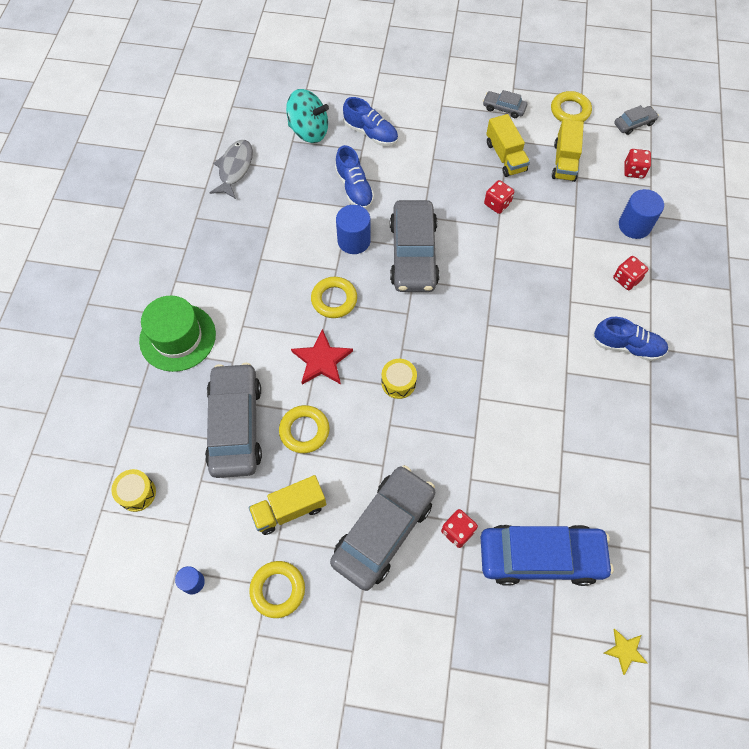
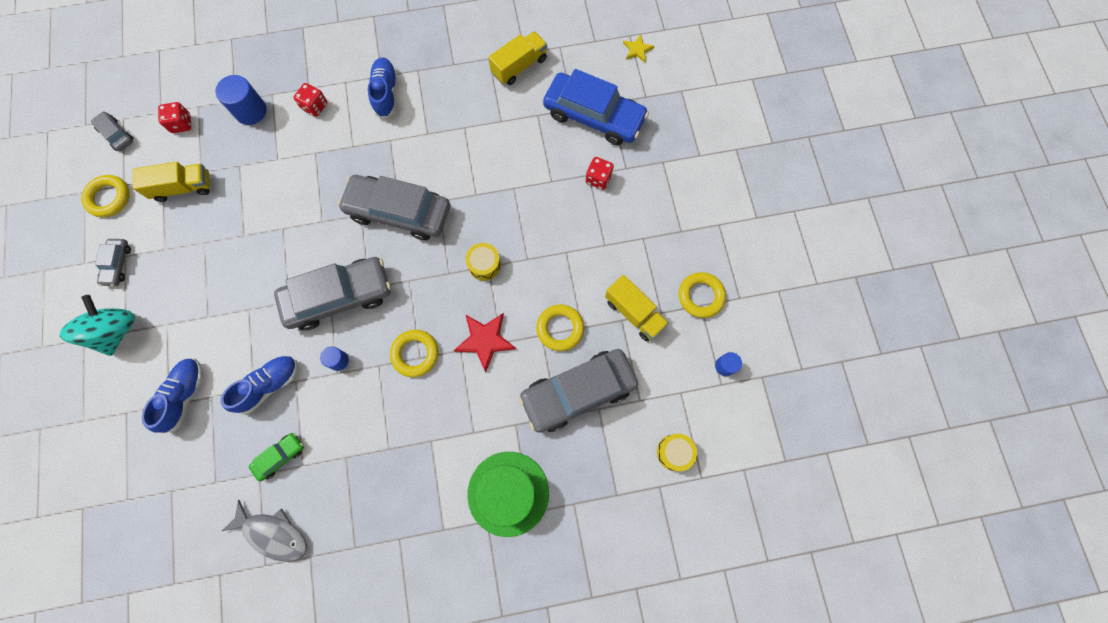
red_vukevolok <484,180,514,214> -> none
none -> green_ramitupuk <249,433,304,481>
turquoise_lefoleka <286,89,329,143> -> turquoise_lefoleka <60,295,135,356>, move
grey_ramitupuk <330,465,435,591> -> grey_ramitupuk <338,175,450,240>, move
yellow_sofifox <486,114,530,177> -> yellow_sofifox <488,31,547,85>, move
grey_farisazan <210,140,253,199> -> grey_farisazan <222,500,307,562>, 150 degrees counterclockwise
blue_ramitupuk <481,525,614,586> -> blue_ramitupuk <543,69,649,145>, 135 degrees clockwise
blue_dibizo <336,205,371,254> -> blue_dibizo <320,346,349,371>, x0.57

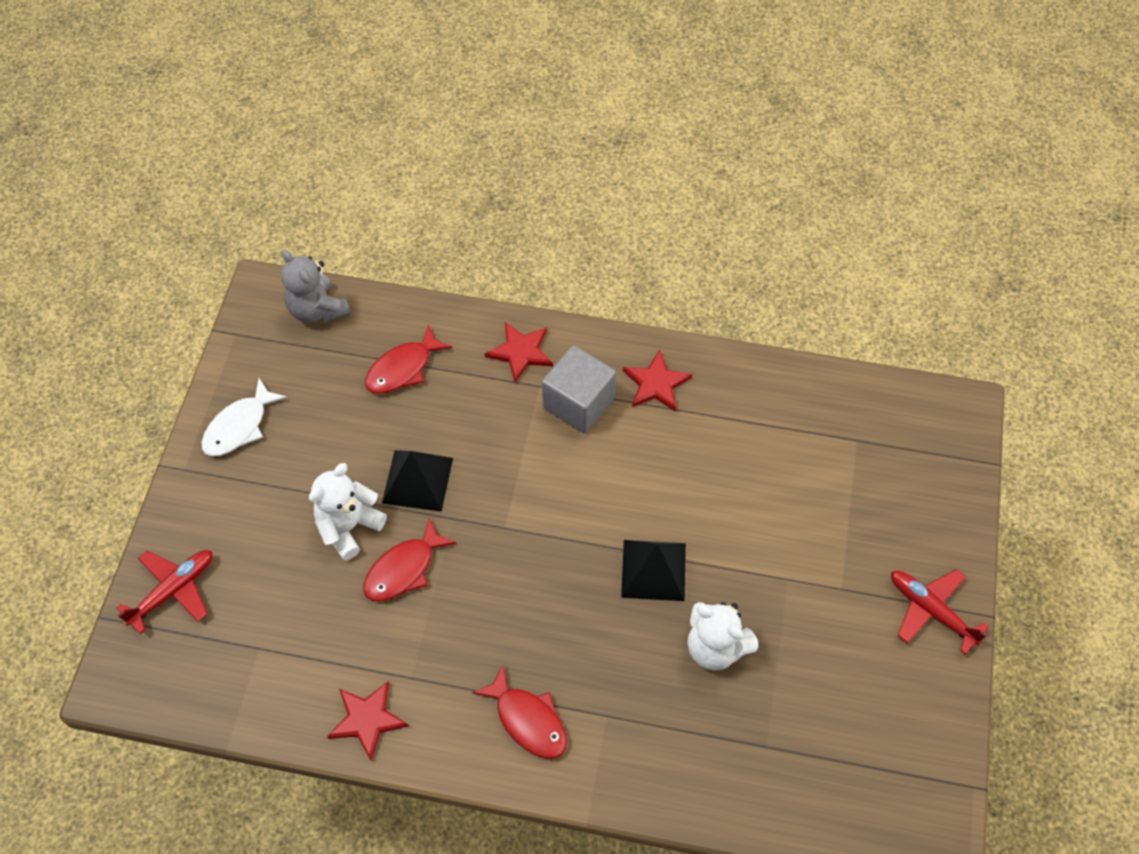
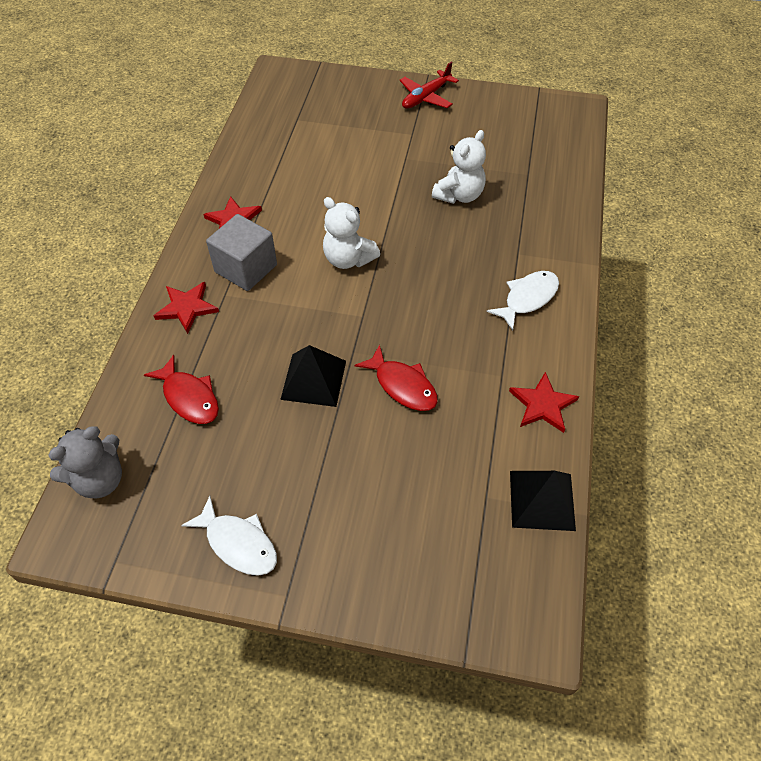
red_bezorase <116,550,213,634> -> none
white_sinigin <309,463,387,561> -> white_sinigin <323,197,380,269>, move
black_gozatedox <621,540,686,601> -> black_gozatedox <510,471,576,531>, move
red_farisazan <472,665,567,759> -> white_farisazan <487,271,559,331>

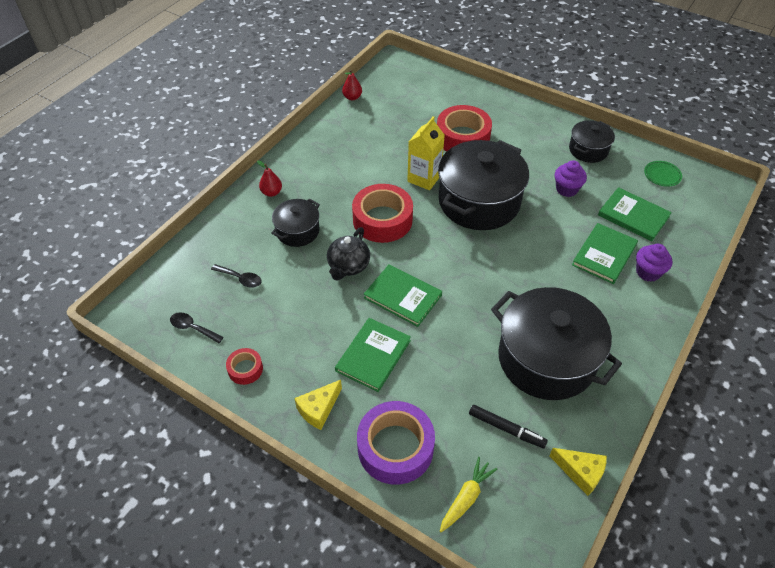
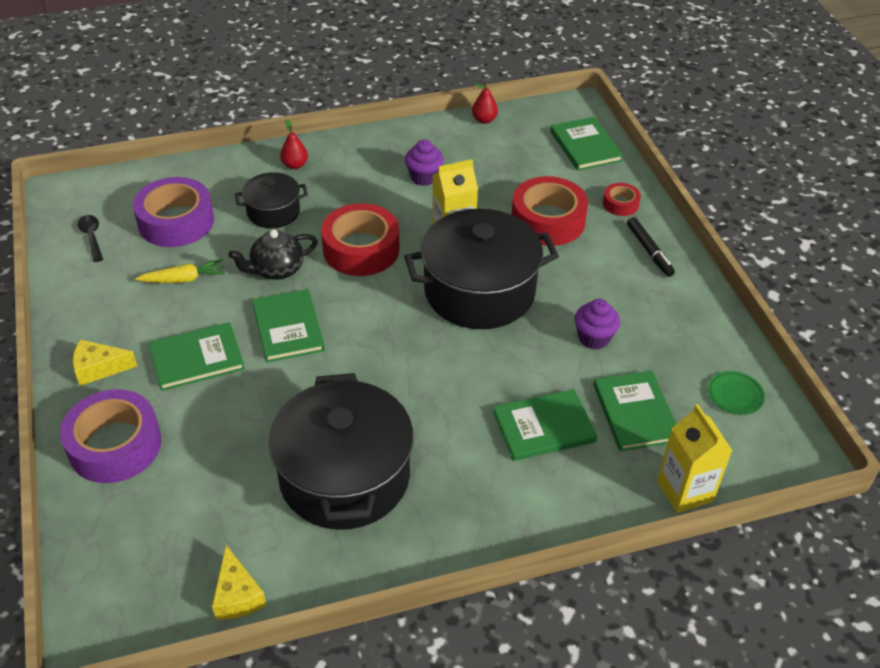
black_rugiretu <569,120,615,163> -> none
none -> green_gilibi <550,117,623,171>
none -> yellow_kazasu <657,404,732,513>
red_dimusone <226,348,263,385> -> red_dimusone <603,183,641,216>, move
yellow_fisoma <440,457,497,532> -> yellow_fisoma <135,259,225,283>, move
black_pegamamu <469,405,548,448> -> black_pegamamu <627,217,675,277>, move
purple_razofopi <636,244,672,282> -> purple_razofopi <405,139,444,186>, move
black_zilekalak <211,264,262,288> -> purple_dimusone <133,177,214,247>

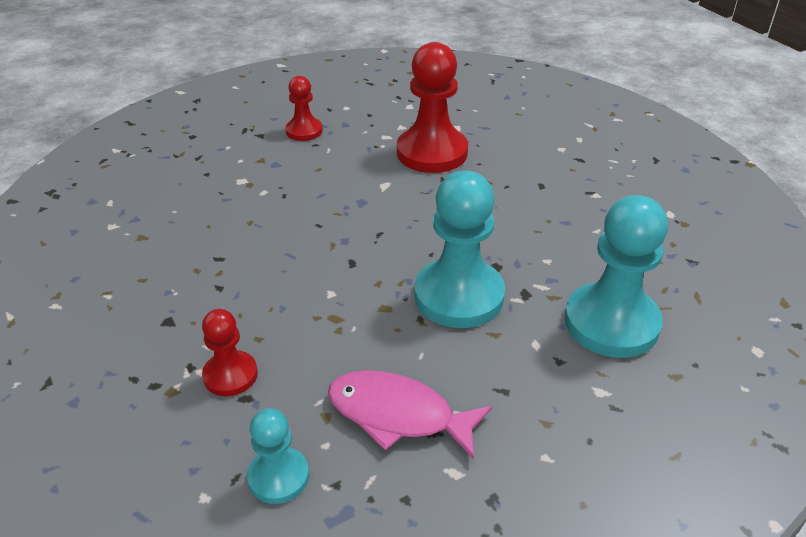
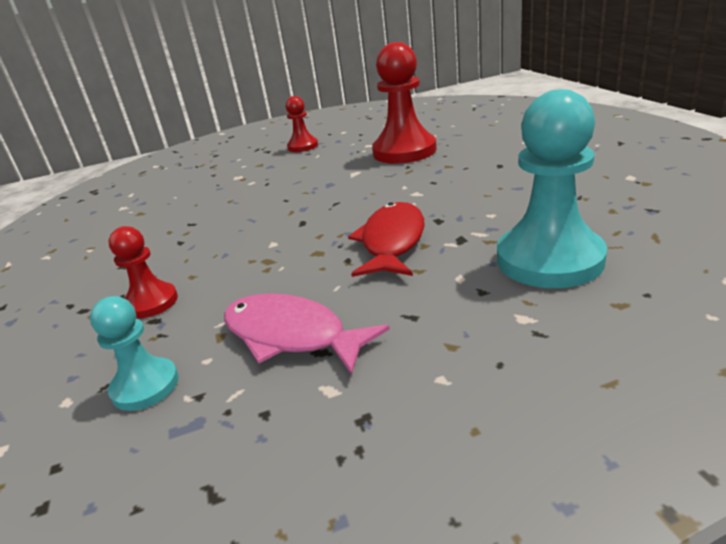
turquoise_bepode <414,171,505,328> -> red_farisazan <348,202,424,277>

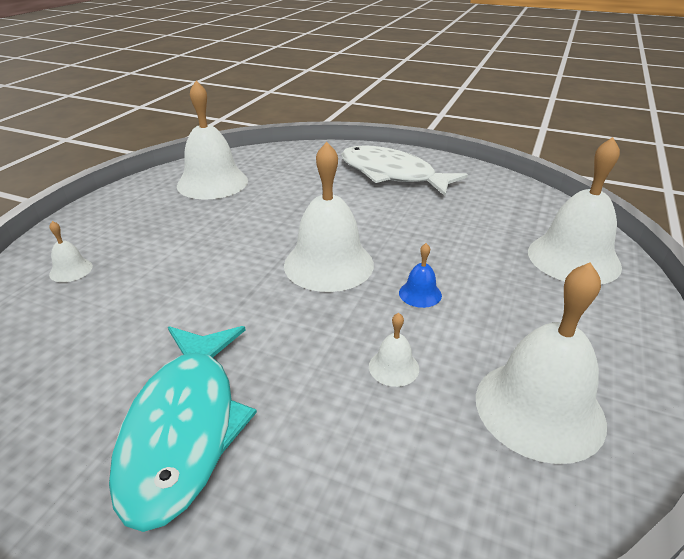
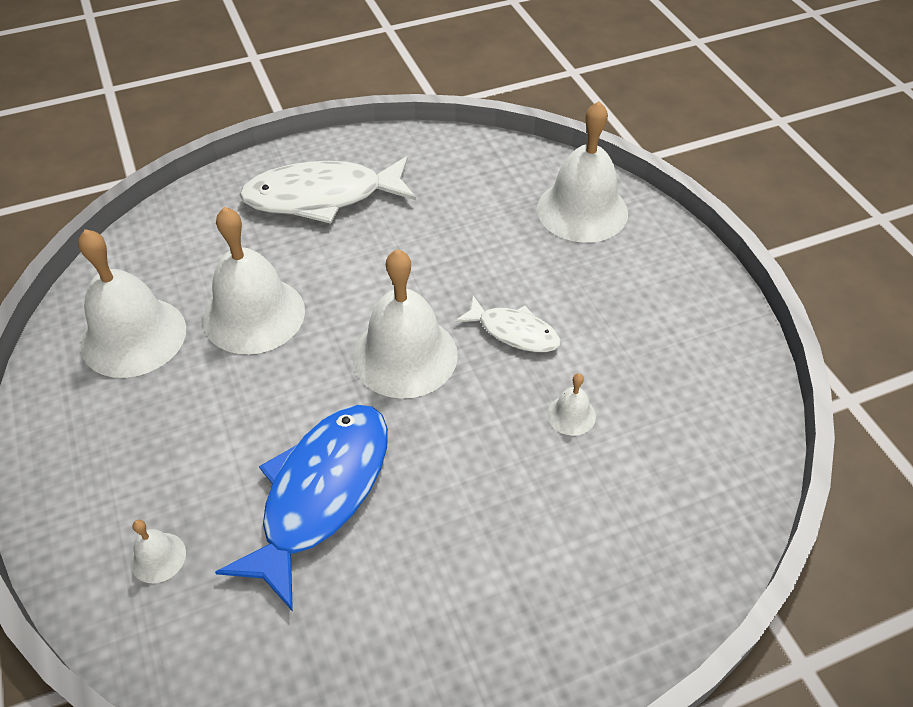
turquoise_farisazan <109,326,257,532> -> none
none -> blue_farisazan <215,405,388,612>
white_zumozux <476,262,607,464> -> white_zumozux <203,207,305,355>, move
blue_zumozux <399,243,442,308> -> white_farisazan <455,296,561,352>

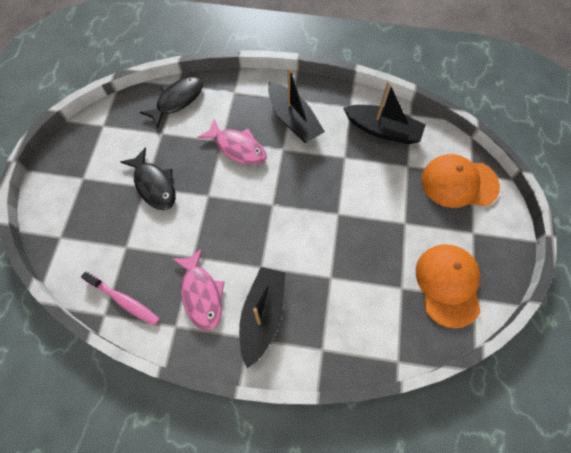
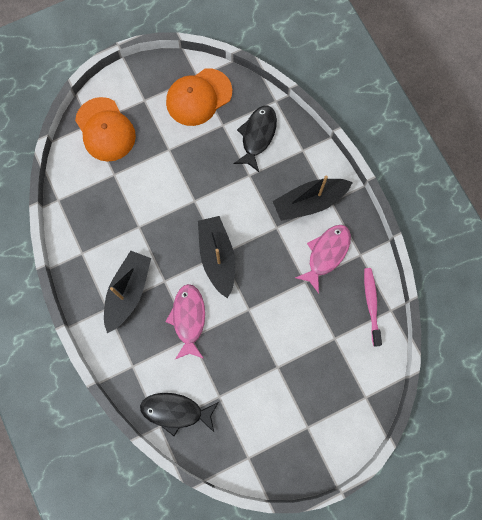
black_farisazan <120,147,176,210> -> black_farisazan <233,105,277,172>, move
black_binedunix <343,82,426,144> -> black_binedunix <198,216,235,299>, move

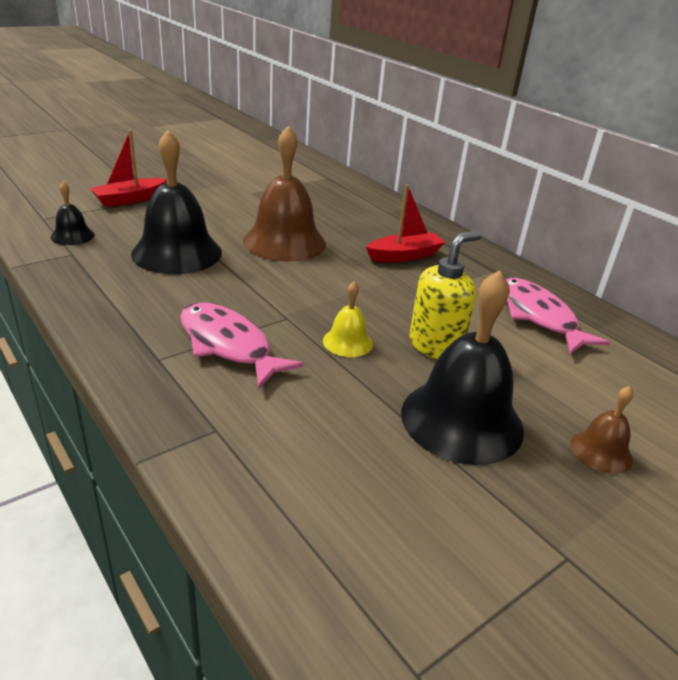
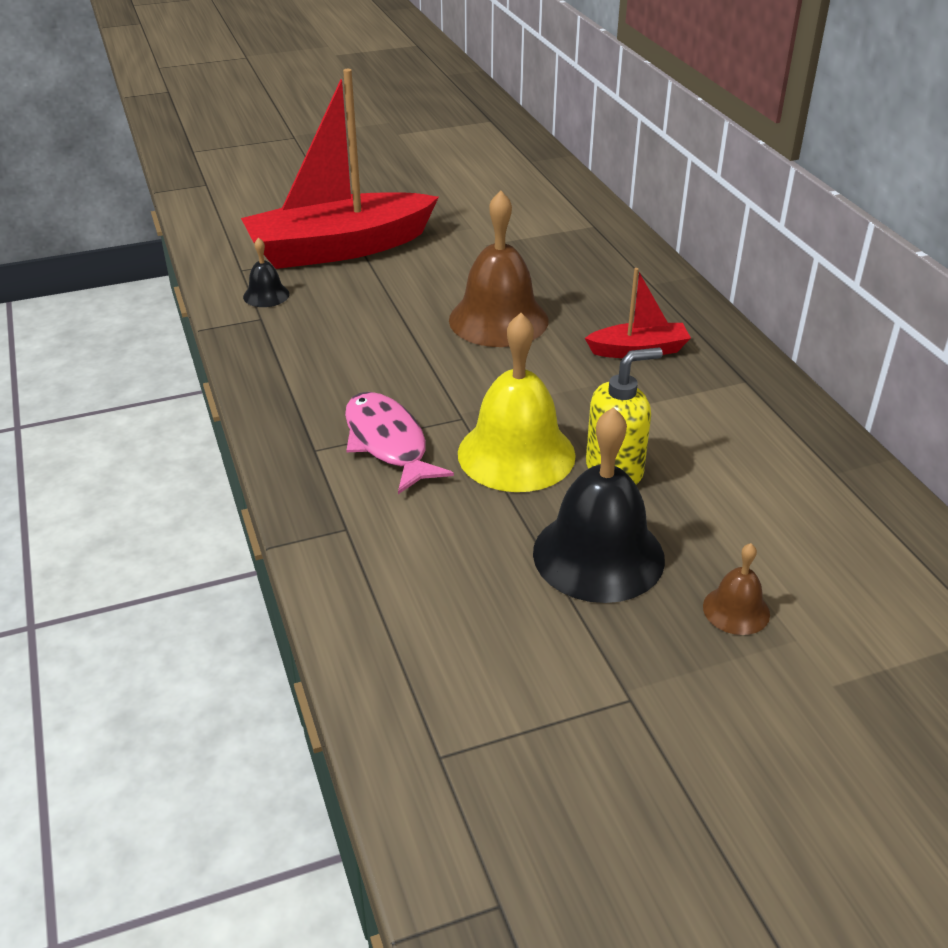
black_zumozux <131,130,222,274> -> none
pink_farisazan <505,277,610,354> -> none
red_binedunix <90,130,167,207> -> red_binedunix <241,69,439,269>, x2.17
yellow_zumozux <323,281,373,357> -> yellow_zumozux <458,313,576,492>, x2.10

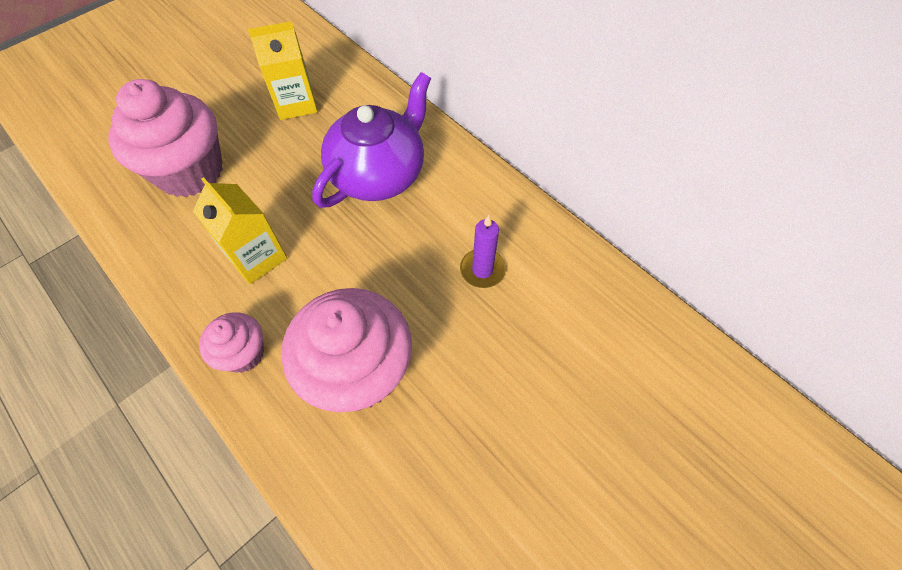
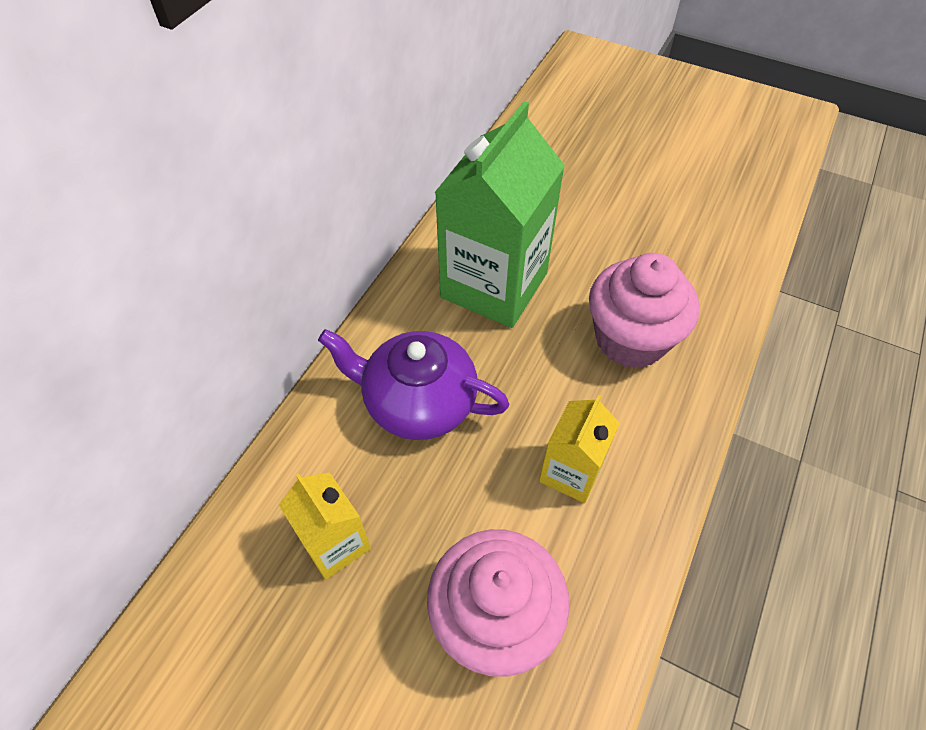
pink_razofopi <199,312,264,373> -> none
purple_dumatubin <460,215,506,288> -> green_kazasu <435,101,565,328>

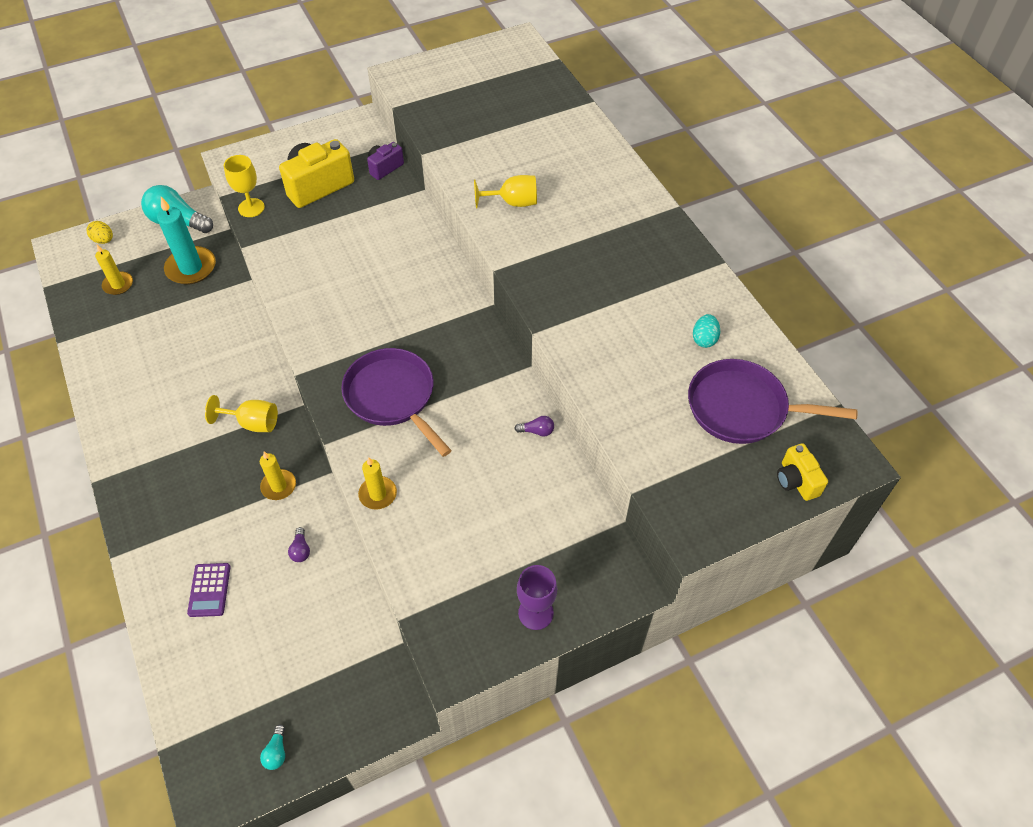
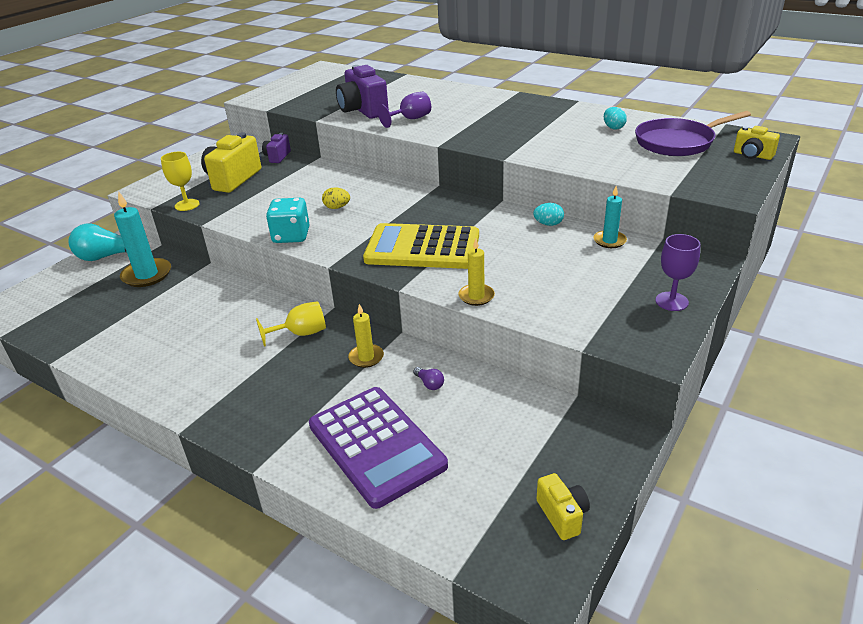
yellow_dumatubin <95,245,133,295> -> none
none -> turquoise_vukevolok <266,198,309,243>
none -> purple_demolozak <336,65,389,119>
none -> turquoise_dumatubin <593,186,627,248>
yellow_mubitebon <86,221,113,244> -> yellow_mubitebon <322,187,350,209>, move
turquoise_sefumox <260,724,285,770> -> yellow_demolozak <537,473,590,540>
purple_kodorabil <341,348,452,457> -> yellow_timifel <363,223,479,269>
purple_sefumox <514,416,554,437> -> turquoise_mubitebon <533,203,564,226>
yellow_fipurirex <474,175,537,209> -> purple_fipurirex <378,92,431,128>
purple_timifel <187,563,230,617> -> purple_timifel <309,387,448,509>, x2.30

